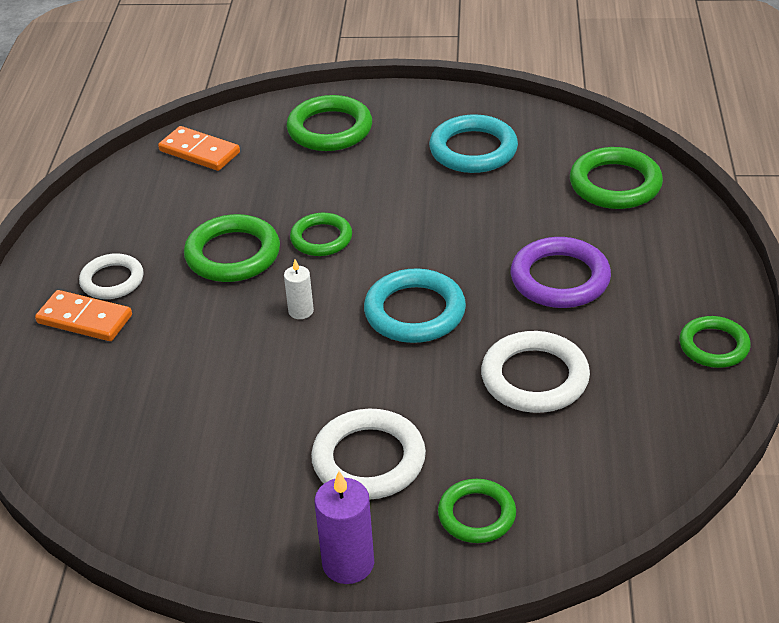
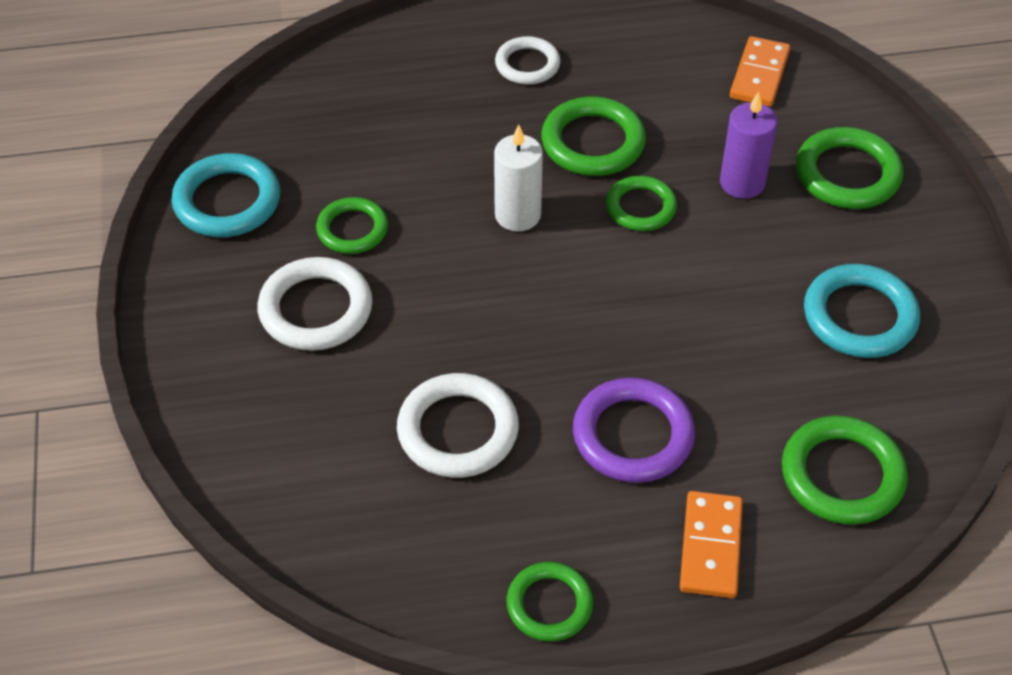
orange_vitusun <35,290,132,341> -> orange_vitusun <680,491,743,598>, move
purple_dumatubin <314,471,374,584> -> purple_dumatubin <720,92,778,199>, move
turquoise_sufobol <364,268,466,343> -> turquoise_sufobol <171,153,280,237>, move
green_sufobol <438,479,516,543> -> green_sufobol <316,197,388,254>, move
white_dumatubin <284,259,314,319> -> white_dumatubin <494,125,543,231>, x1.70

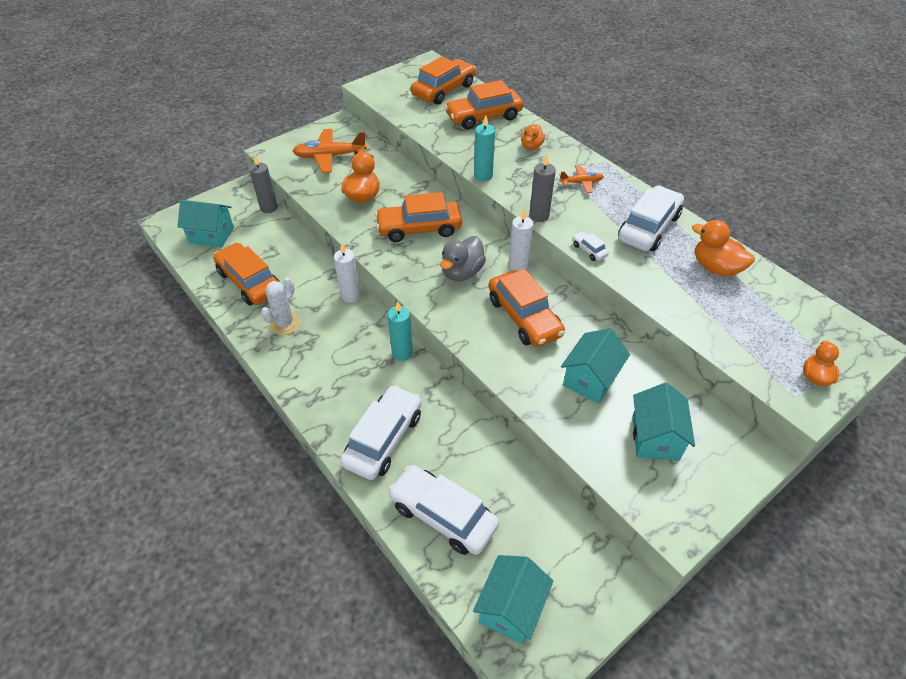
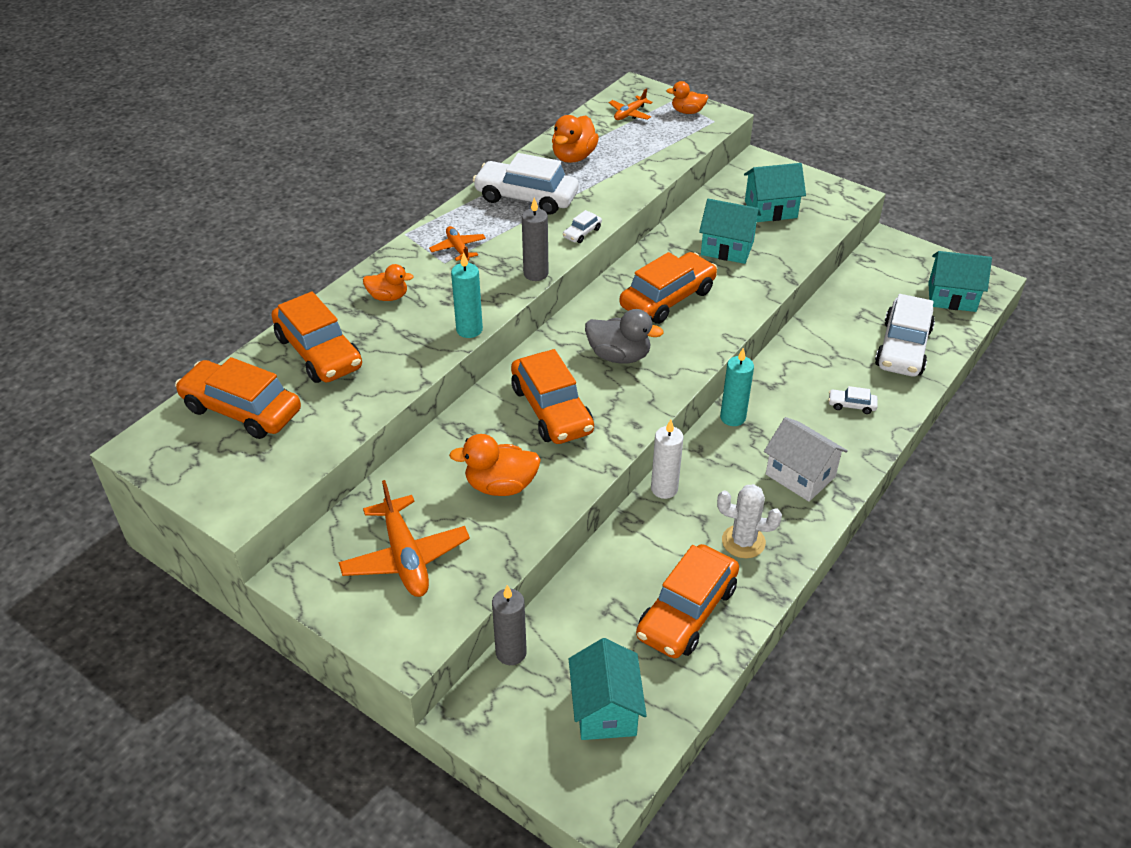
white_dumatubin <509,209,534,271> -> none
none -> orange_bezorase <609,89,653,120>
none -> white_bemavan <764,417,848,502>
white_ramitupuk <340,385,422,480> -> white_ramitupuk <828,386,878,414>, x0.43

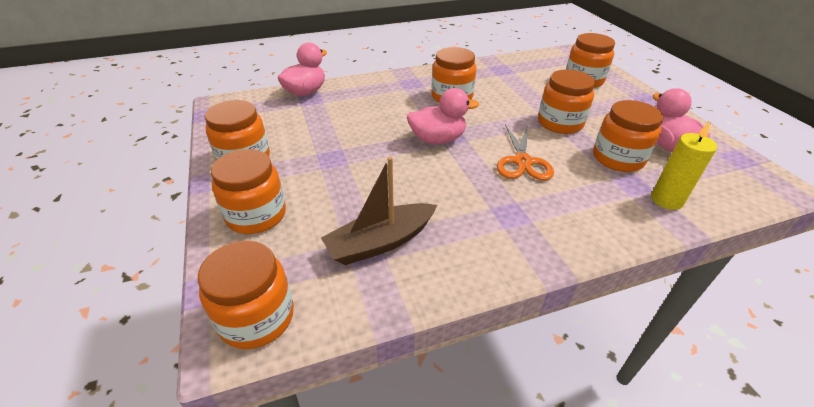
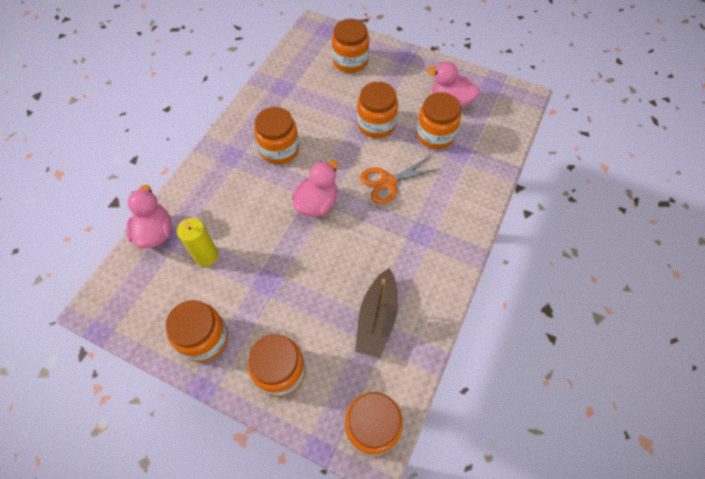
yellow_dumatubin <651,122,717,210> -> yellow_dumatubin <177,218,218,267>, move
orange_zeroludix <497,124,554,180> -> orange_zeroludix <360,156,440,204>, 105 degrees clockwise

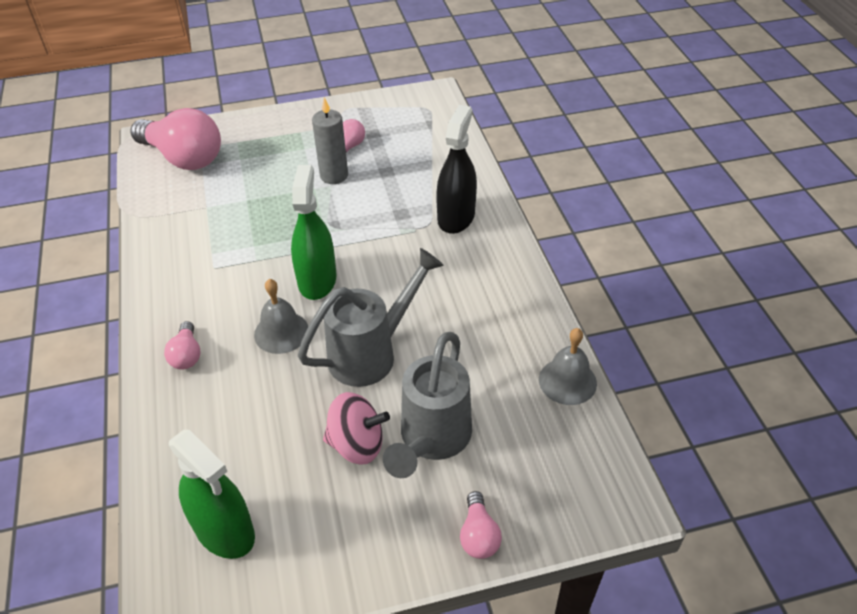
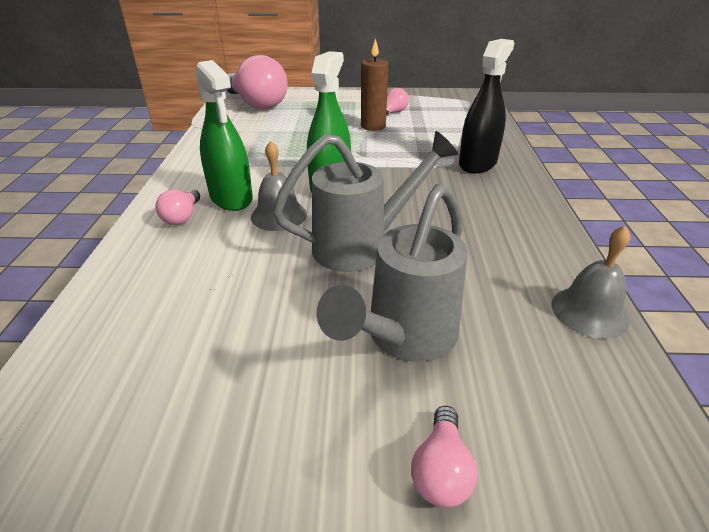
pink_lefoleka <323,392,390,465> -> none
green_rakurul <169,430,255,559> -> green_rakurul <196,60,253,211>, move
grey_dumatubin <312,97,348,184> -> brown_dumatubin <361,38,388,131>

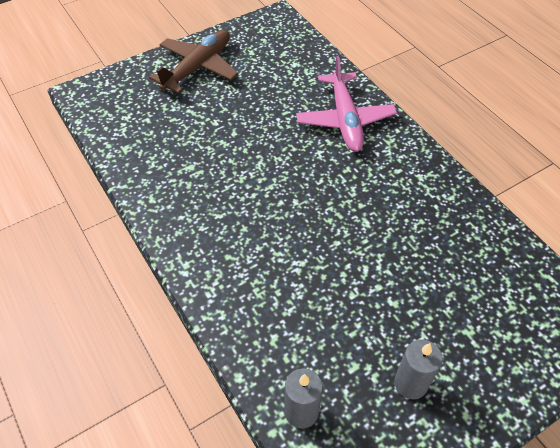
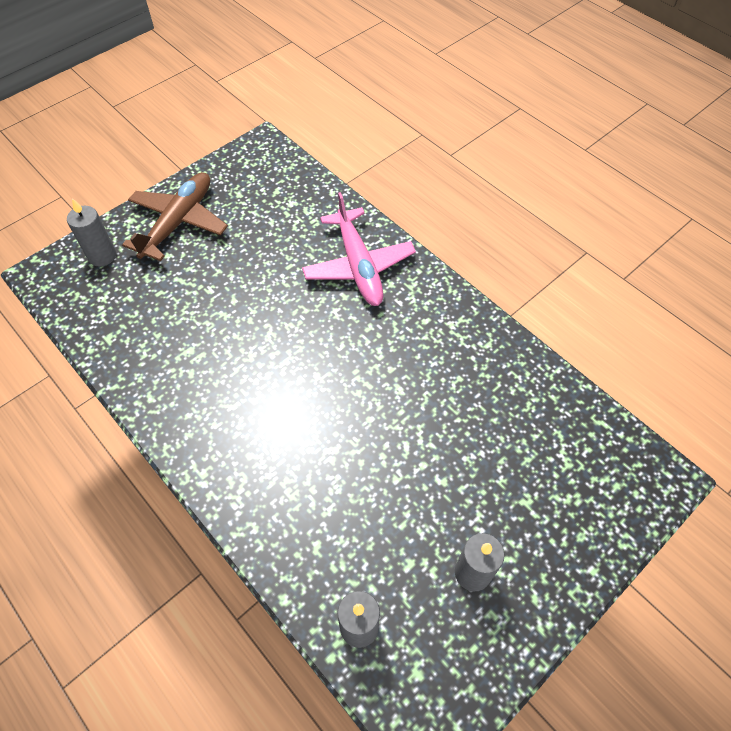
none -> grey_dumatubin <67,198,116,266>

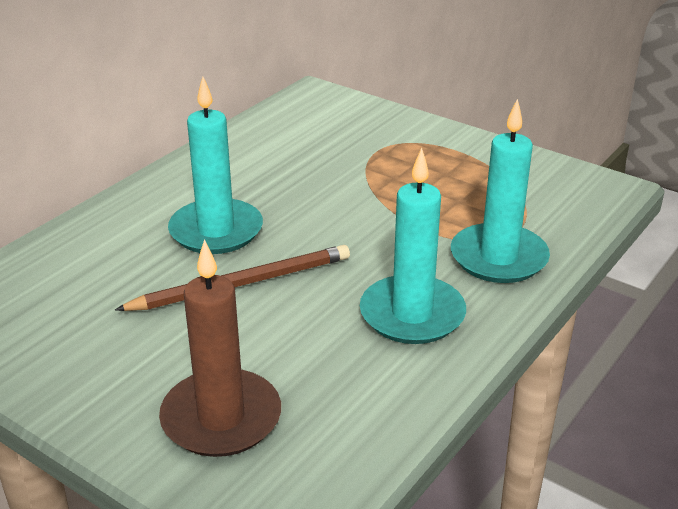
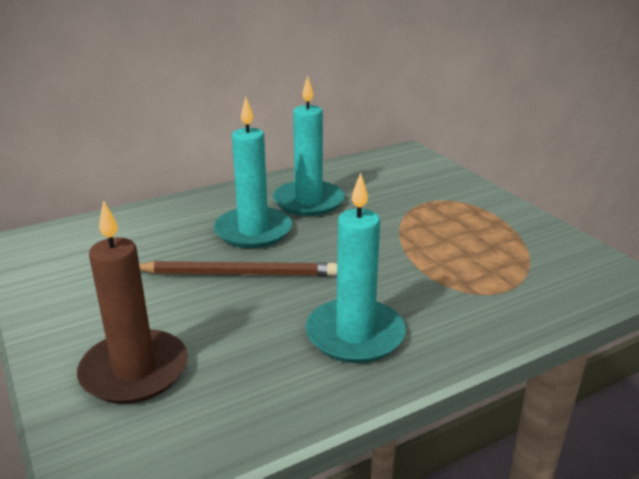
turquoise_dumatubin <451,99,550,283> -> turquoise_dumatubin <273,75,345,216>, move

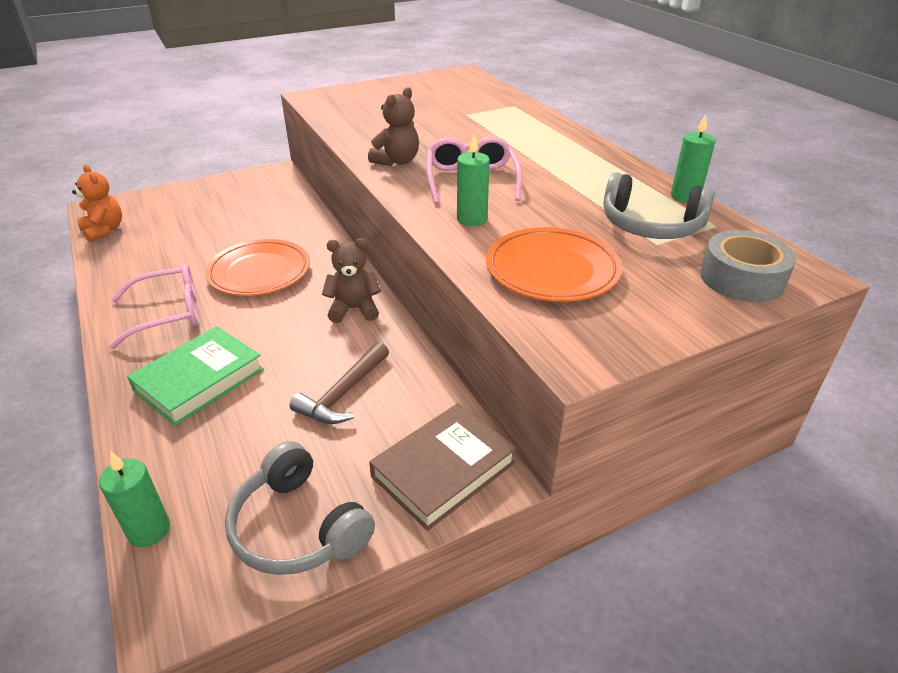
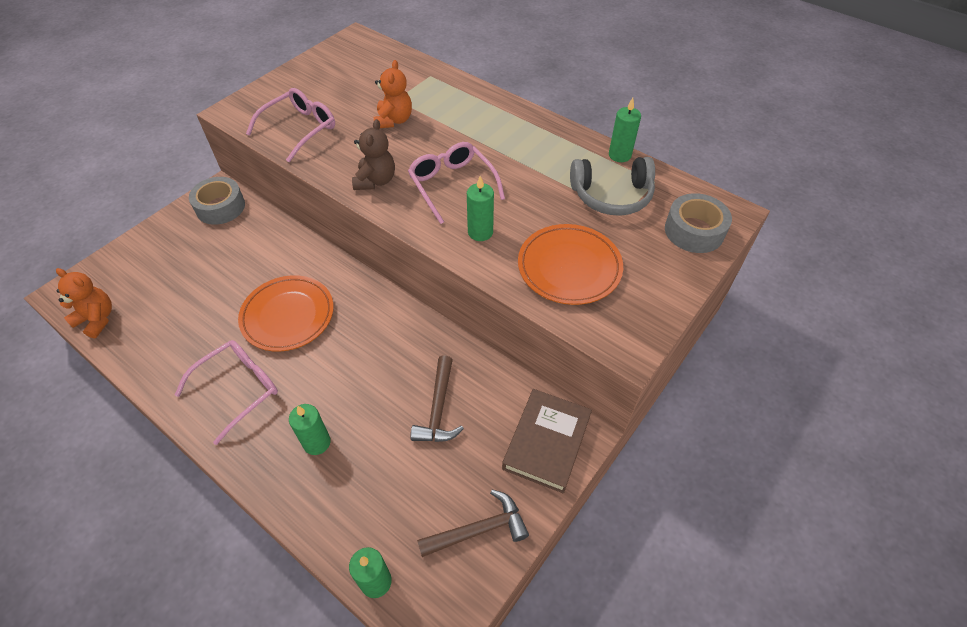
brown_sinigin <322,238,381,323> -> none
none -> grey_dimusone <189,177,245,225>
none -> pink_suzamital <246,88,335,162>
none -> orange_sinigin <373,60,412,128>
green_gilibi <127,326,264,426> -> green_dumatubin <289,404,331,455>
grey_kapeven <225,441,375,575> -> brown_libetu <417,489,529,557>

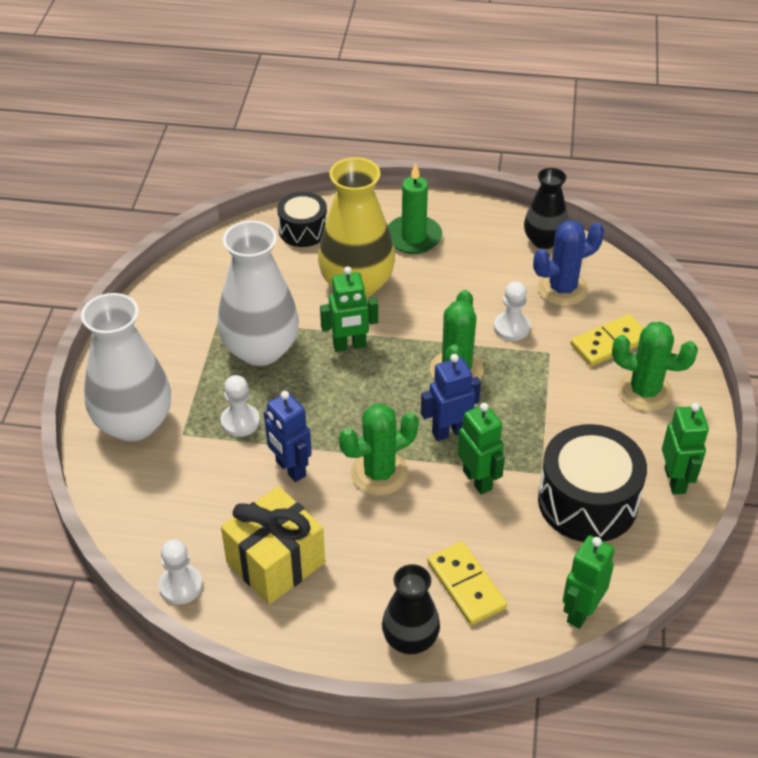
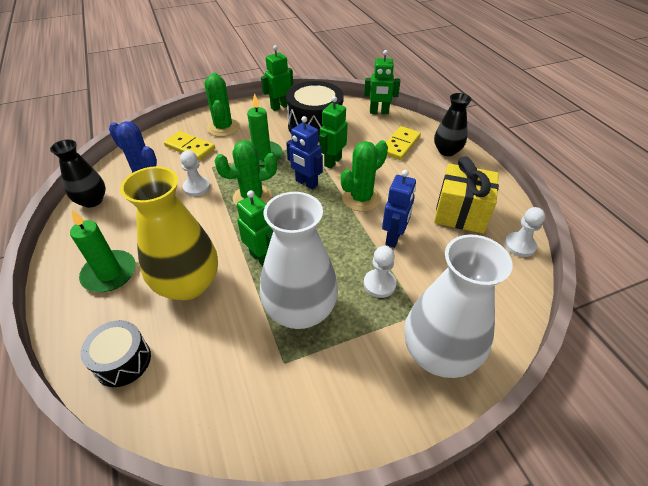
none -> green_dumatubin <247,93,283,167>
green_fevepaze <339,403,419,496> -> green_fevepaze <341,140,388,212>, 75 degrees counterclockwise

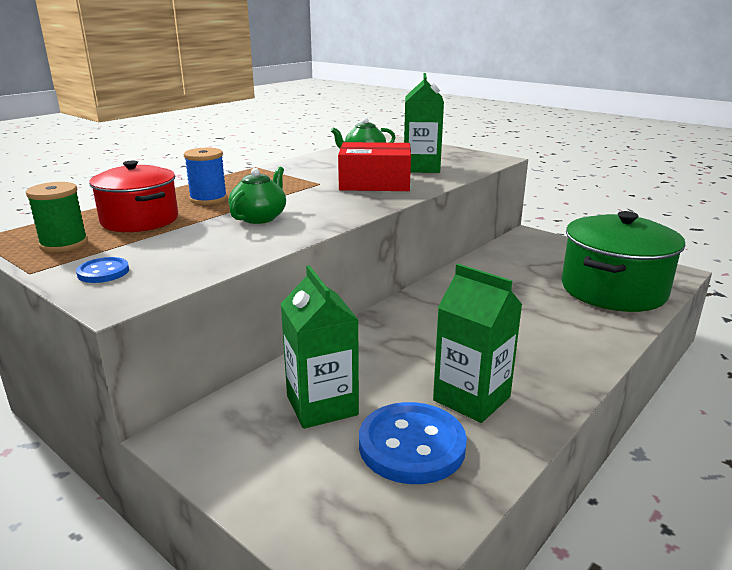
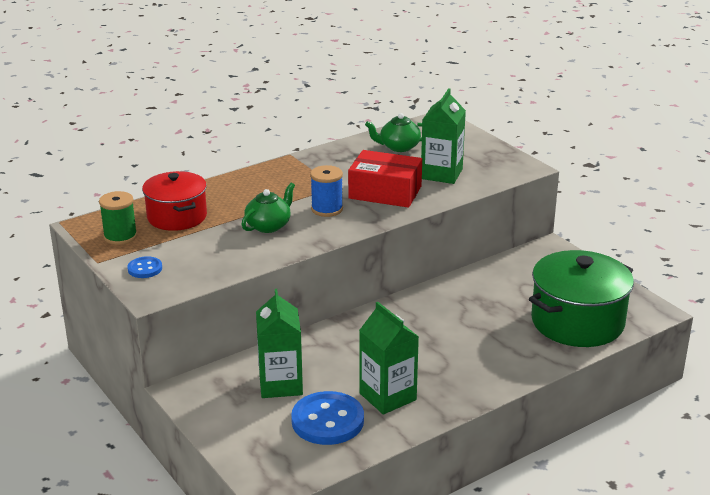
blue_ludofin <184,148,227,205> -> blue_ludofin <310,165,343,217>, move

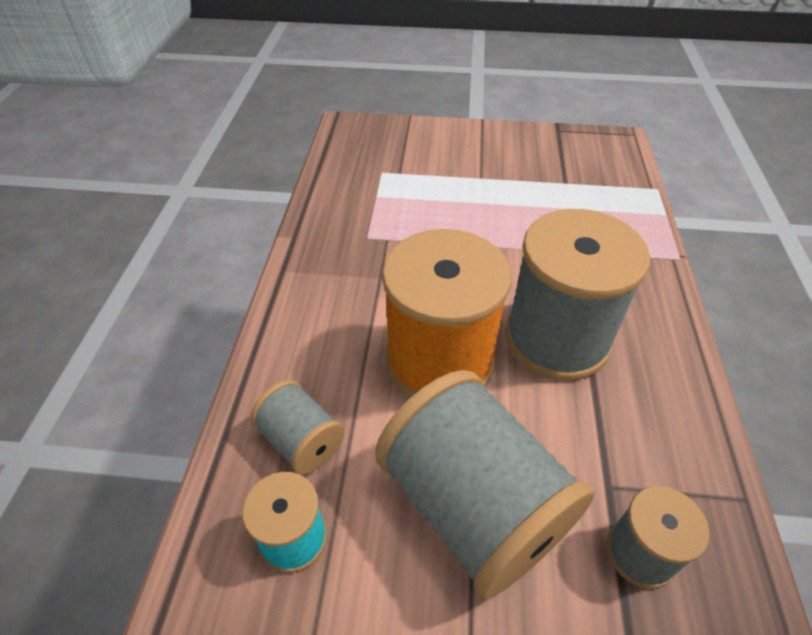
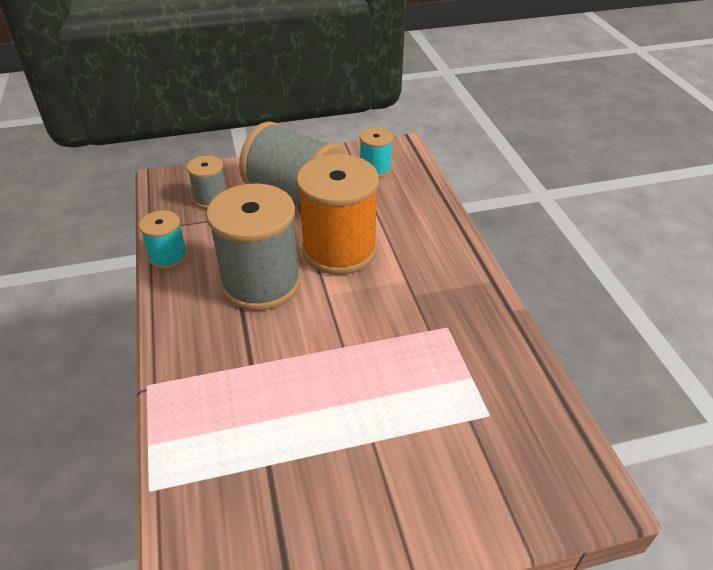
grey_ludofin <250,380,345,475> -> none
none -> turquoise_ludofin <139,210,188,270>

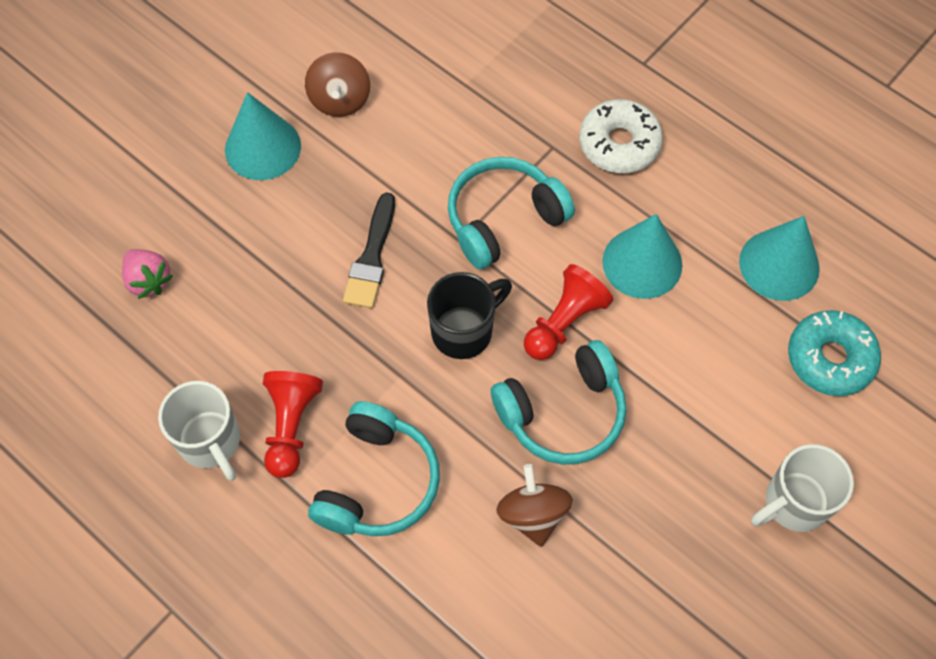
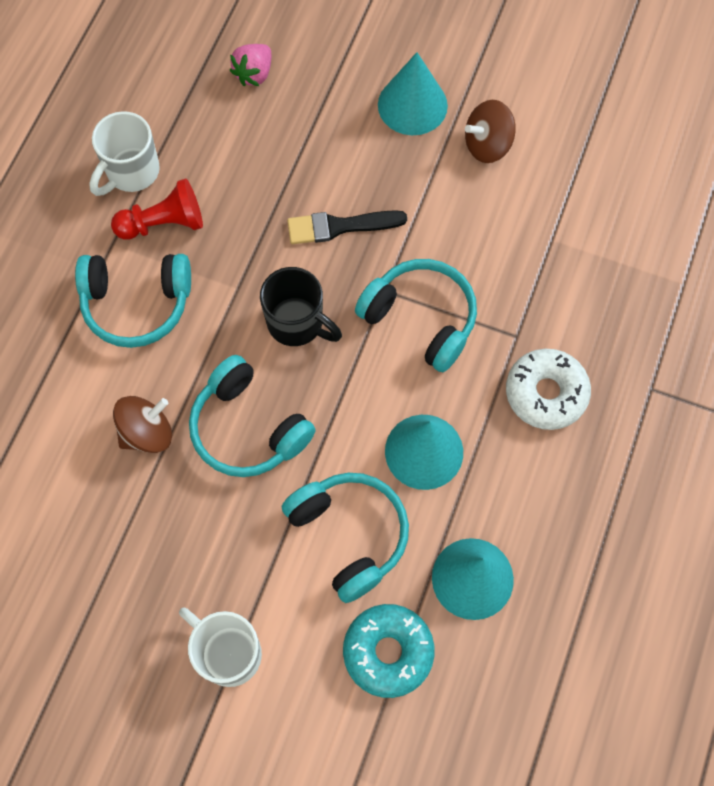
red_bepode <524,264,613,360> -> none
none -> turquoise_kapeven <282,473,409,603>

